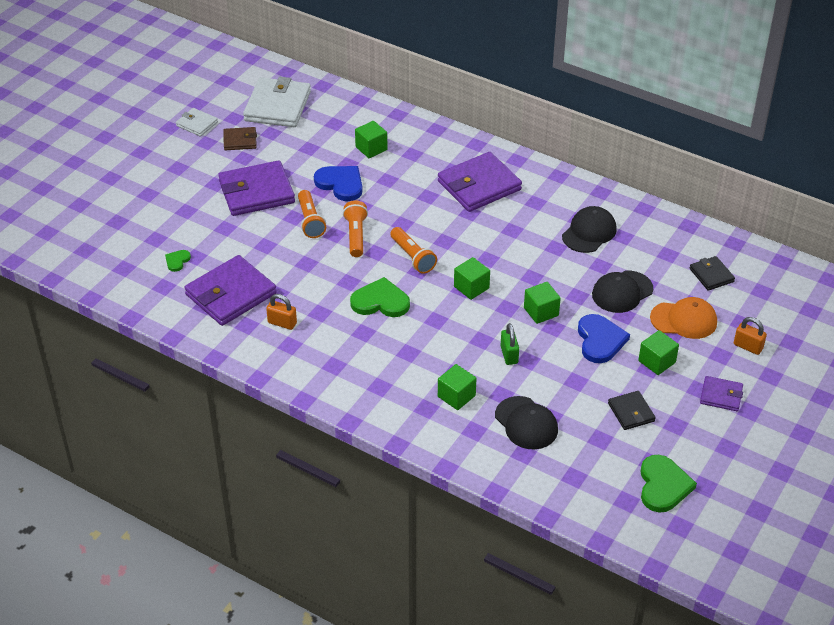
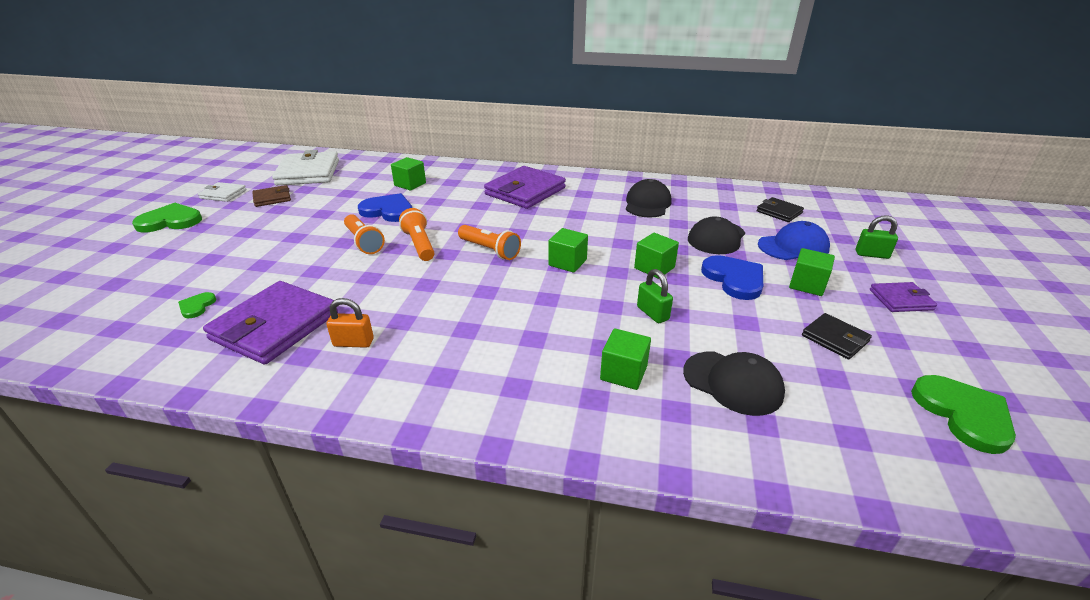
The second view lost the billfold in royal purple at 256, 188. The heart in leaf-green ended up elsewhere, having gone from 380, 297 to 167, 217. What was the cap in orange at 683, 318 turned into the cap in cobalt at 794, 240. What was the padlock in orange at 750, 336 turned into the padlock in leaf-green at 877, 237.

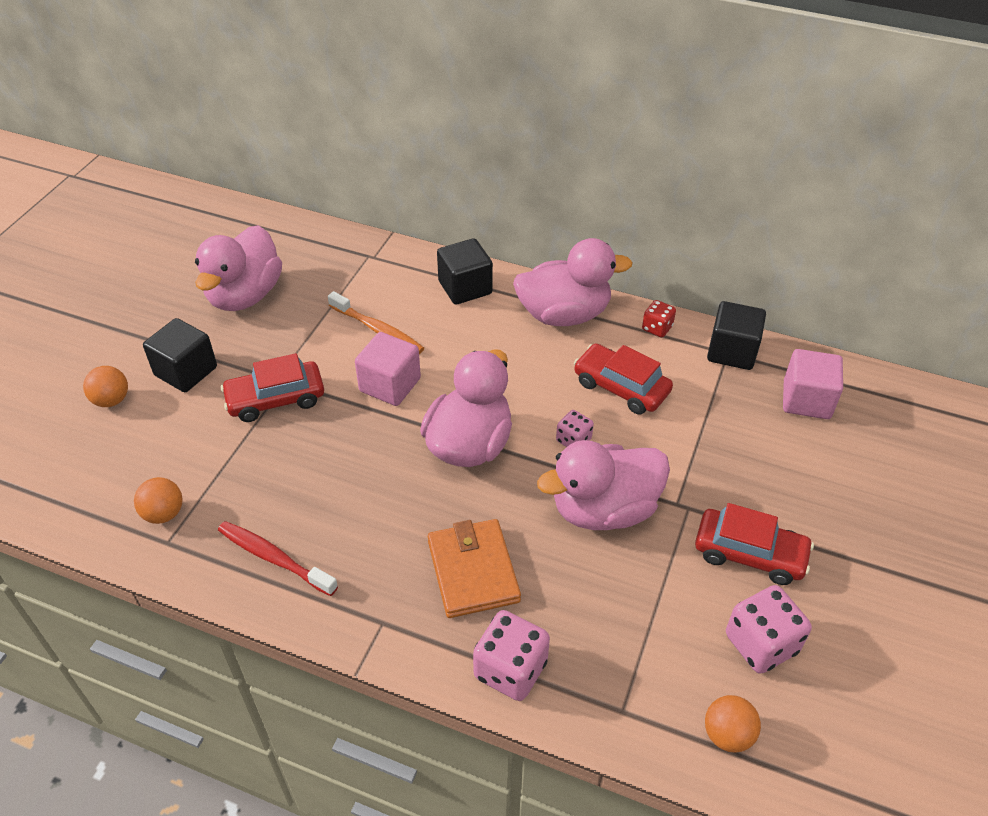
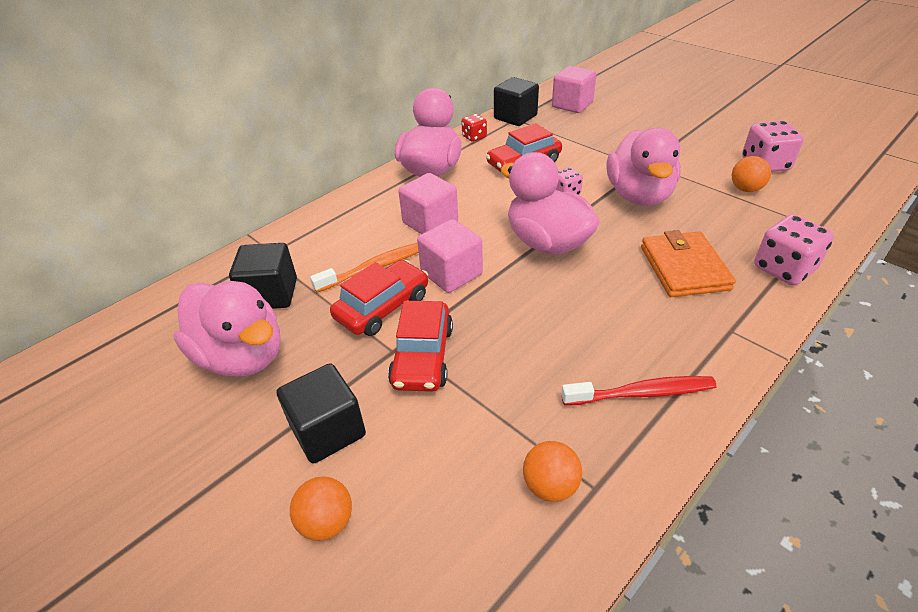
The block in jet-black ended up elsewhere, having gone from 465, 271 to 263, 276. The car in scarlet ended up elsewhere, having gone from 754, 544 to 379, 298. The billfold in orange at 474, 568 ended up facing another way, 75 degrees clockwise from before. The dental brush in scarlet at 278, 558 ended up facing another way, 150 degrees counterclockwise from before. The play ball in orange ended up elsewhere, having gone from 733, 723 to 751, 174. The second view gained the block in rosy at 428, 203.

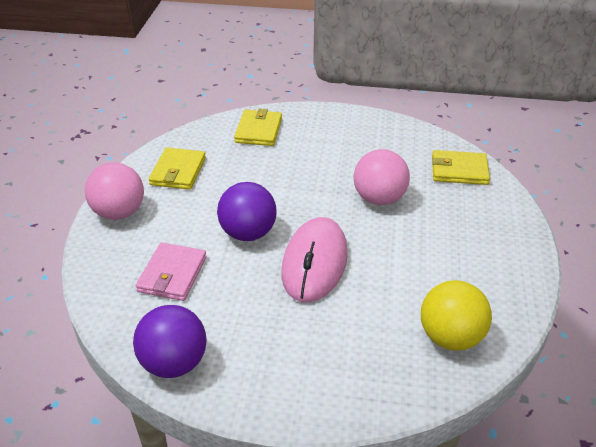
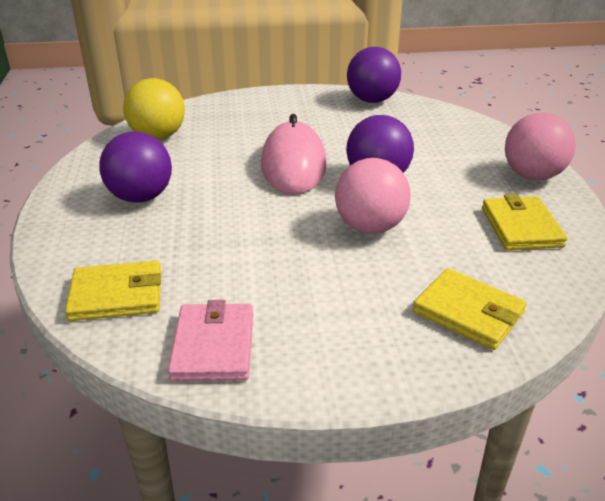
The billfold in bright yellow at 258, 127 ended up facing another way, 45 degrees counterclockwise from before. The play ball in rosy ended up elsewhere, having gone from 381, 177 to 373, 196. The billfold in rosy ended up elsewhere, having gone from 171, 272 to 210, 340. The second view gained the play ball in royal purple at 135, 167.

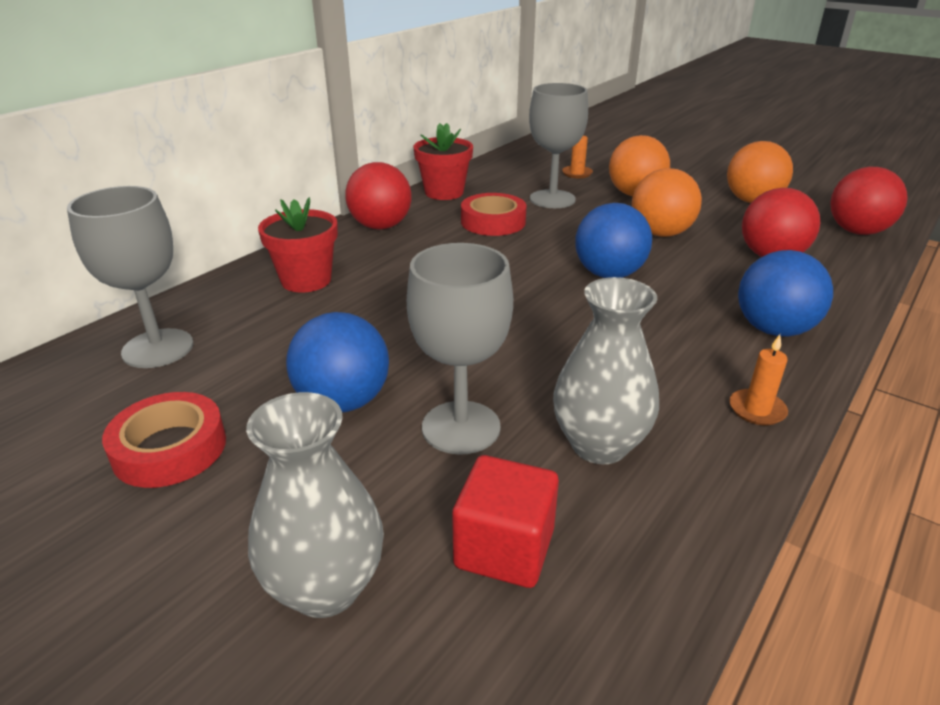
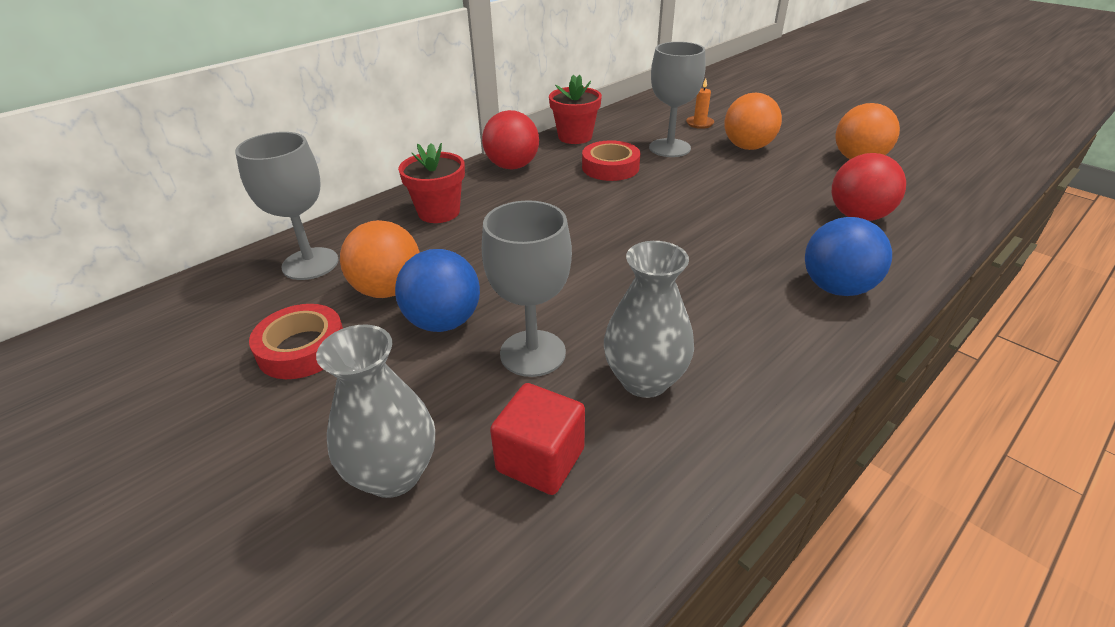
The second view lost the play ball in scarlet at 869, 201. The play ball in orange ended up elsewhere, having gone from 667, 202 to 380, 259. The second view lost the play ball in cobalt at 613, 240. The second view lost the wax candle in orange at 759, 379.

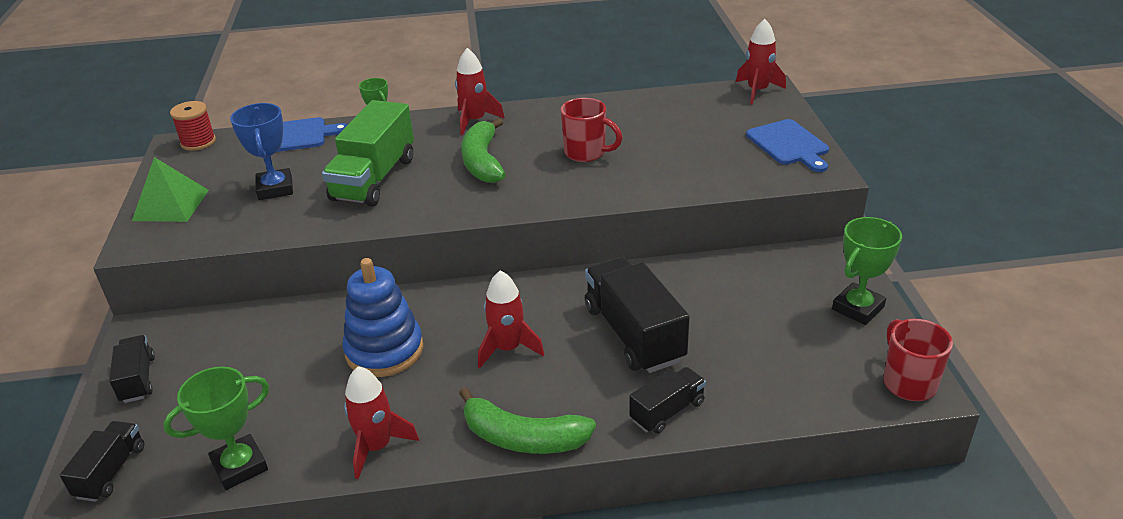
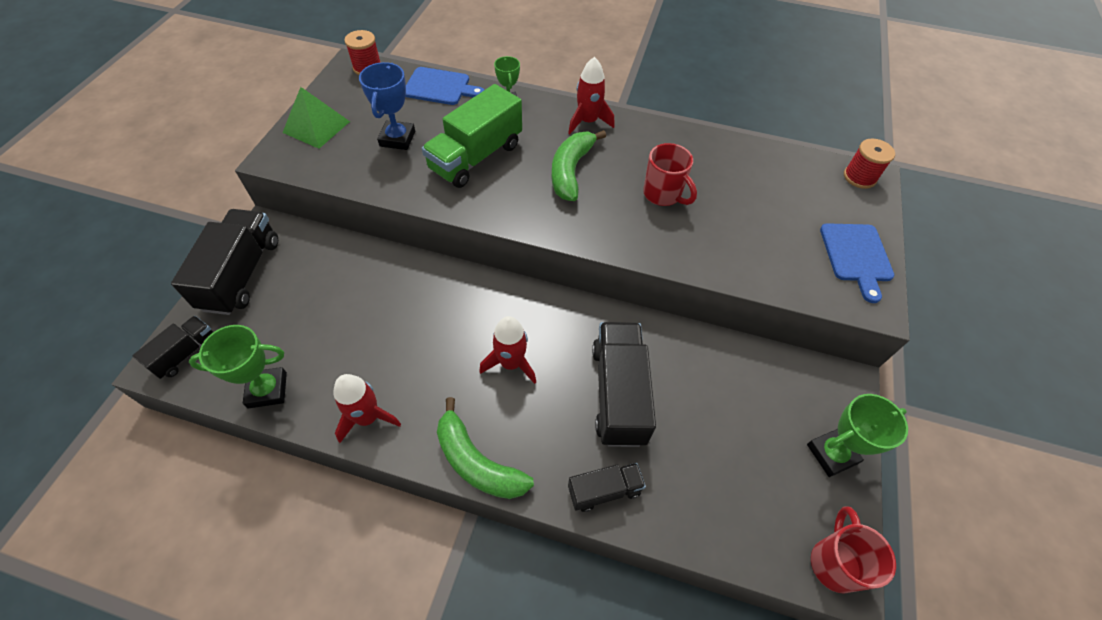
Where the toy rocket in scarlet stood at 761, 62, the spool in scarlet came to stand at 869, 163. The second view lost the ring stacker in cobalt at 383, 317. The size of the toy truck in jet-black at 132, 369 changed by a factor of 1.83.

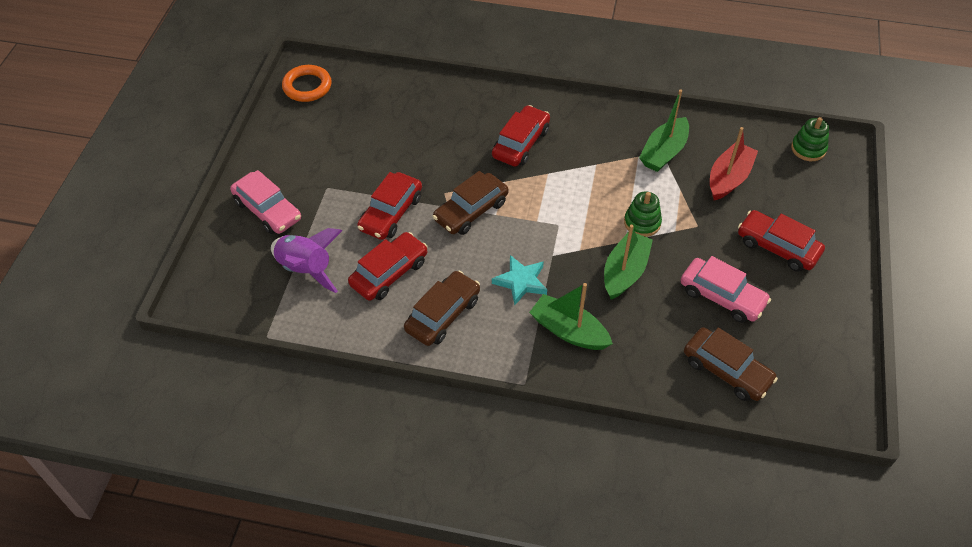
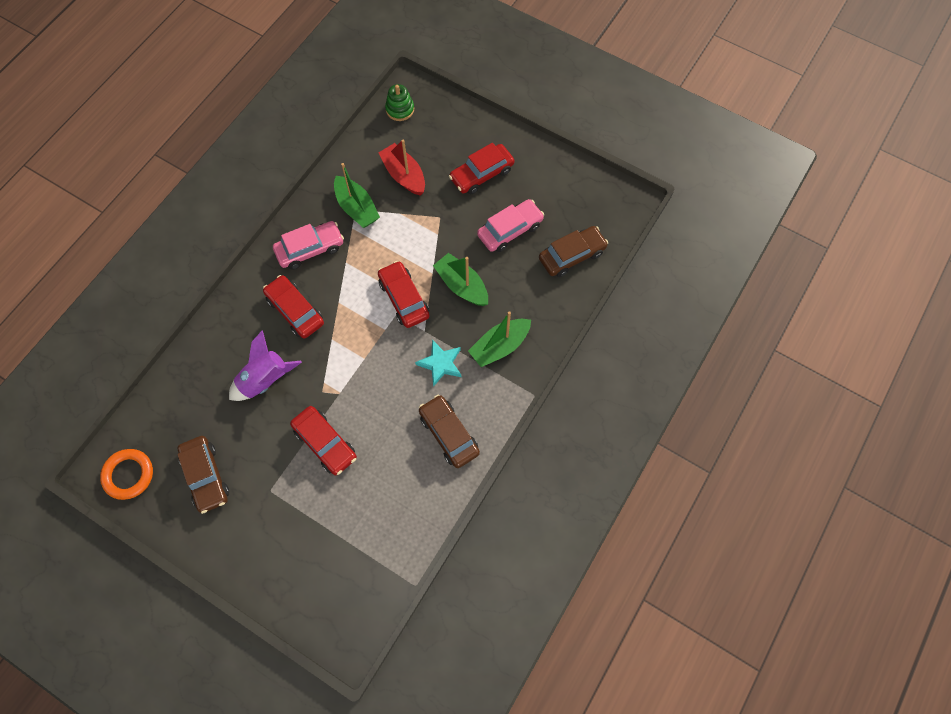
The car in rosy ended up elsewhere, having gone from 265, 202 to 308, 245. The car in russet ended up elsewhere, having gone from 471, 203 to 203, 475. The second view lost the ring stacker in leaf-green at 643, 214. The toy rocket in royal purple ended up elsewhere, having gone from 306, 260 to 265, 365. The car in scarlet ended up elsewhere, having gone from 388, 266 to 404, 294.

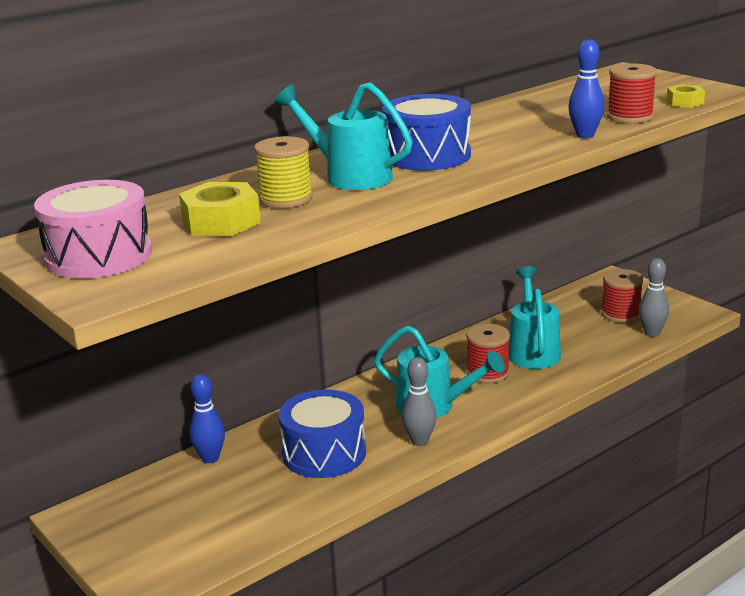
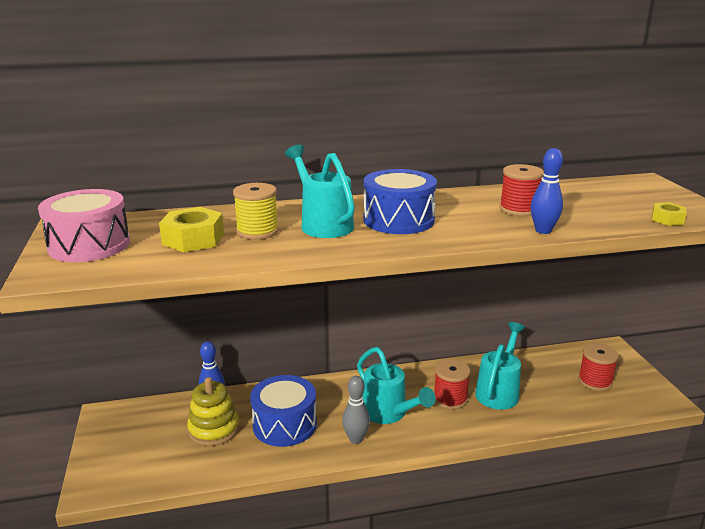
The spool in scarlet ended up elsewhere, having gone from 632, 93 to 521, 190. The second view lost the skittle in gray at 653, 297. The second view gained the ring stacker in bright yellow at 213, 411.

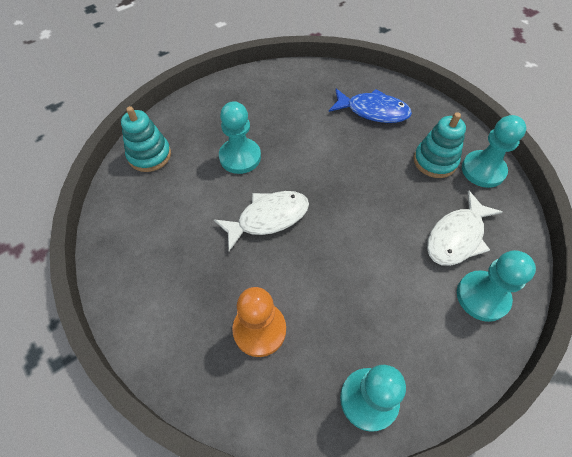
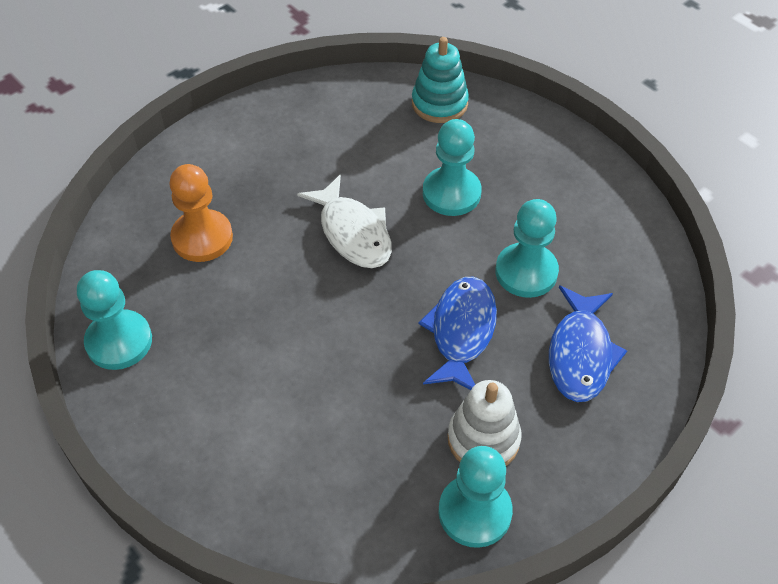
What was the ring stacker in teal at 440, 145 turned into the ring stacker in white at 485, 423. The second view lost the toy fish in white at 464, 228. The pawn in teal ended up elsewhere, having gone from 496, 286 to 527, 248. The second view gained the toy fish in cobalt at 458, 333.

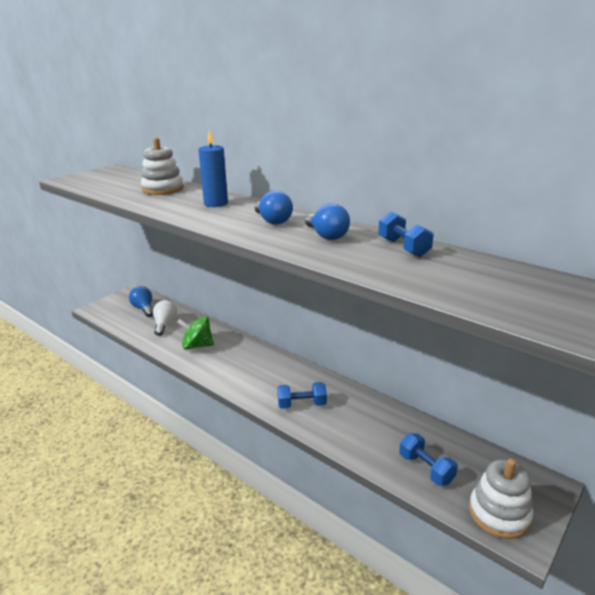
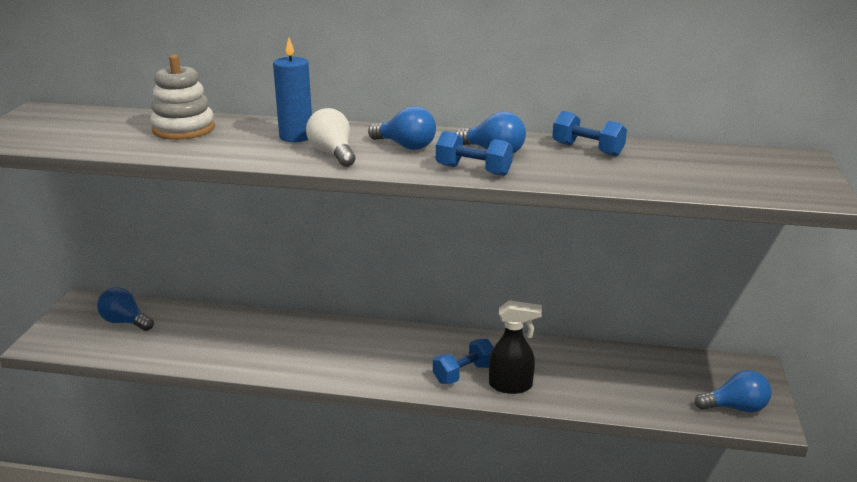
The bulb in white ended up elsewhere, having gone from 165, 318 to 330, 137. The second view lost the spinning top in leaf-green at 195, 333. The hand weight in cobalt ended up elsewhere, having gone from 428, 459 to 474, 153. Where the ring stacker in white stood at 501, 499, the bulb in cobalt came to stand at 732, 391. The second view gained the spray cleaner in jet-black at 515, 347.

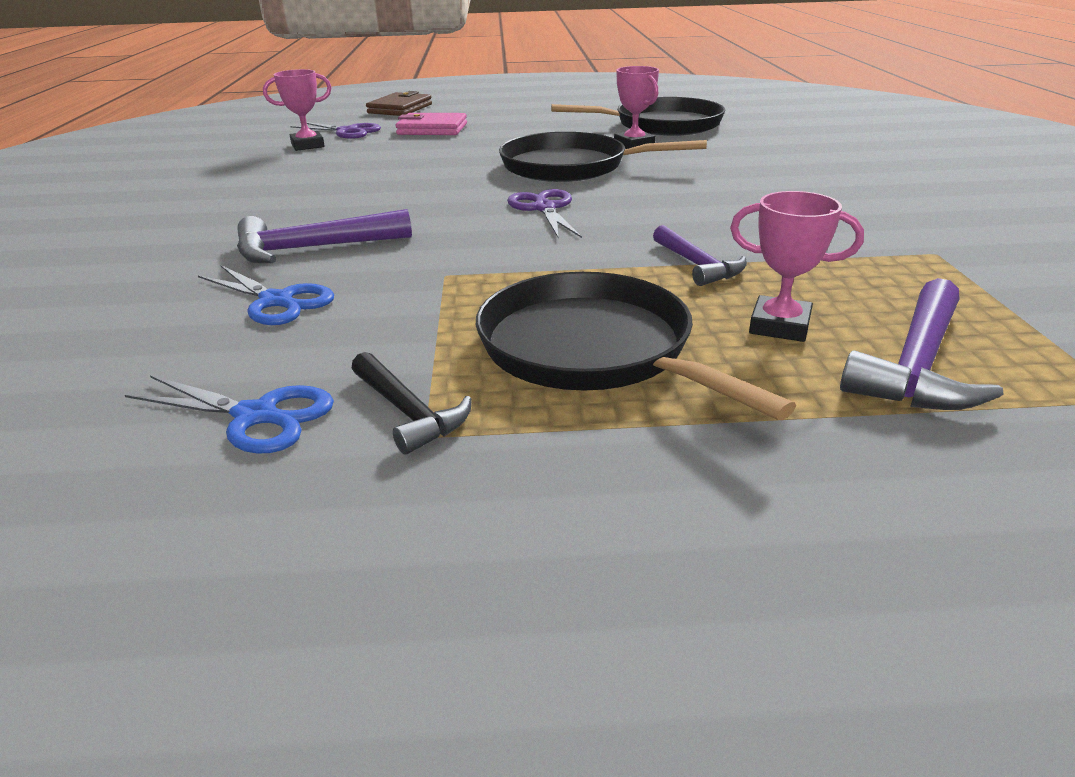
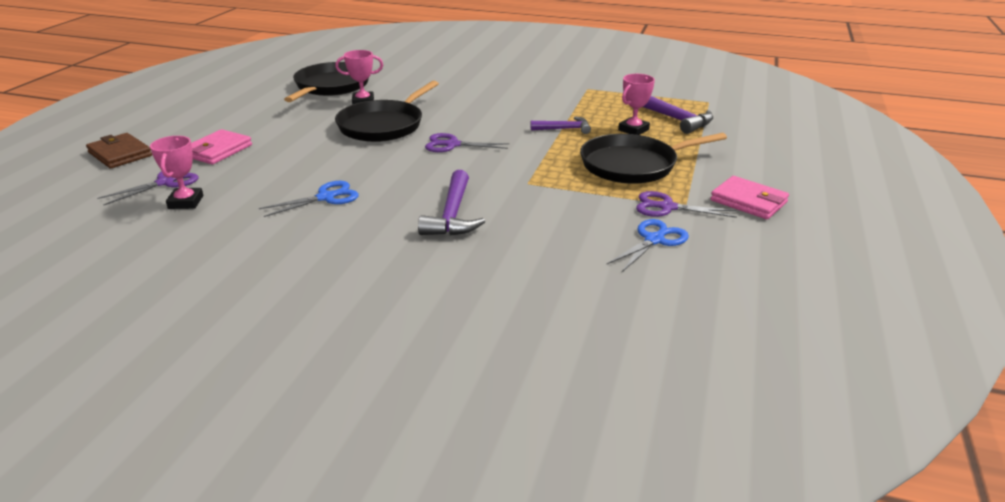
The shears in cobalt ended up elsewhere, having gone from 266, 295 to 309, 199. Where the carpenter's hammer in jet-black stood at 412, 403, the shears in royal purple came to stand at 686, 204. The second view gained the billfold in rosy at 749, 197.

